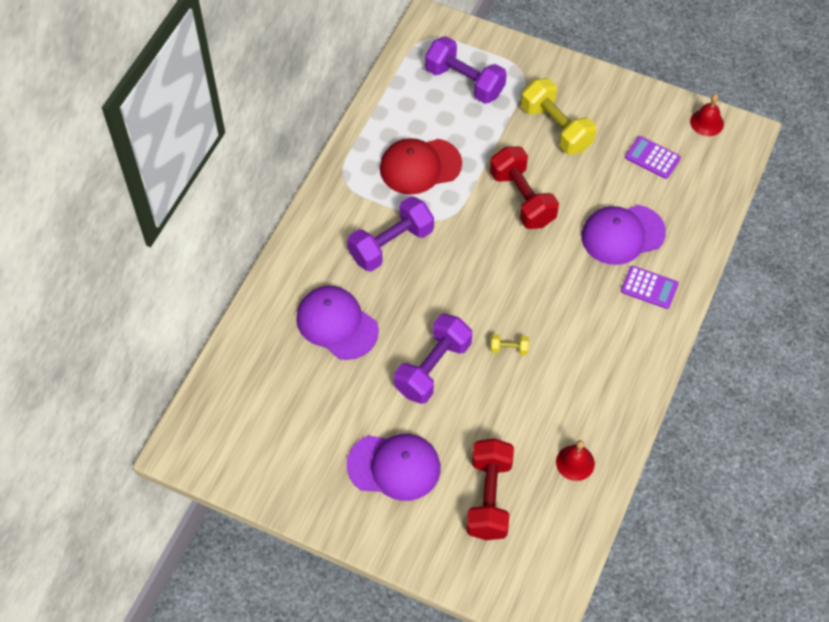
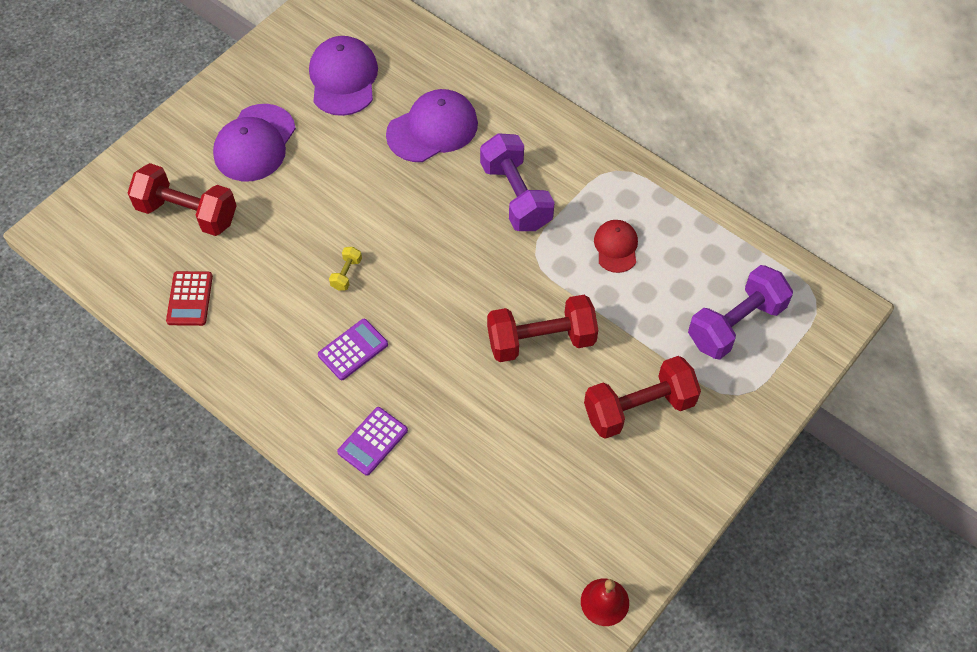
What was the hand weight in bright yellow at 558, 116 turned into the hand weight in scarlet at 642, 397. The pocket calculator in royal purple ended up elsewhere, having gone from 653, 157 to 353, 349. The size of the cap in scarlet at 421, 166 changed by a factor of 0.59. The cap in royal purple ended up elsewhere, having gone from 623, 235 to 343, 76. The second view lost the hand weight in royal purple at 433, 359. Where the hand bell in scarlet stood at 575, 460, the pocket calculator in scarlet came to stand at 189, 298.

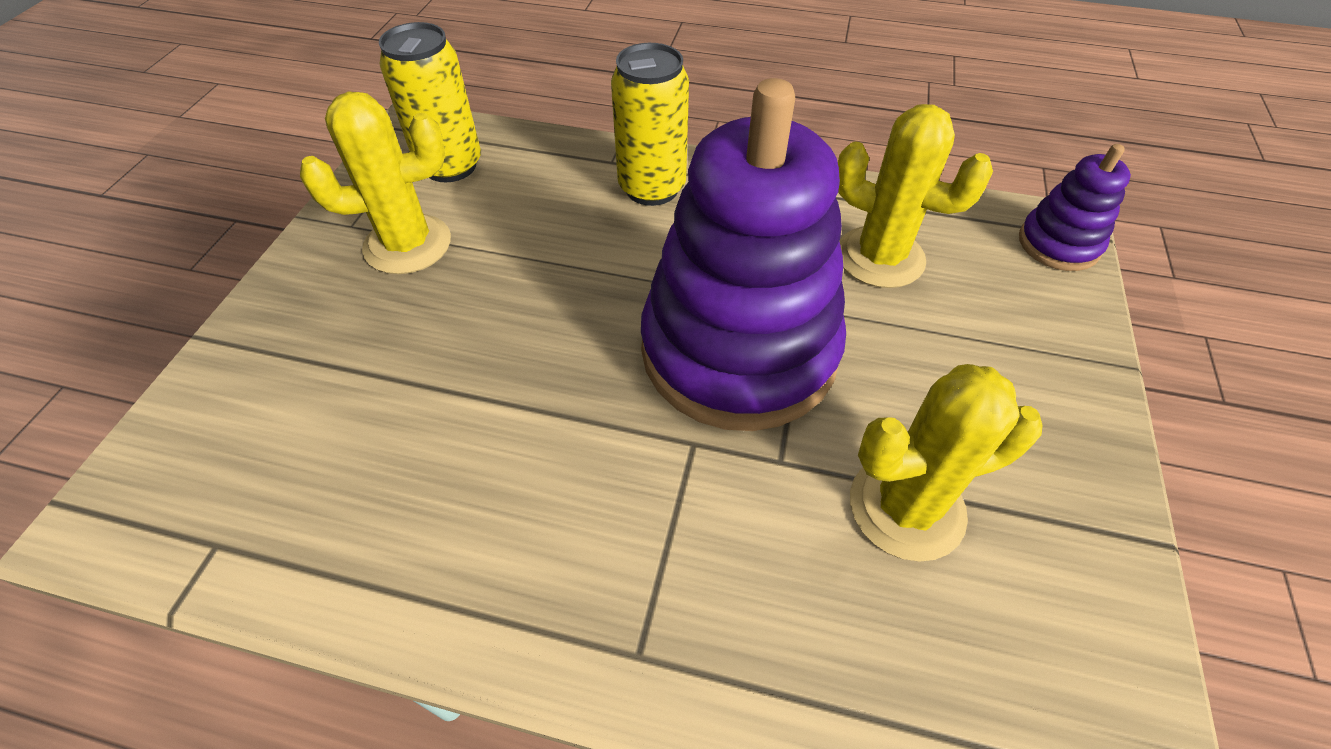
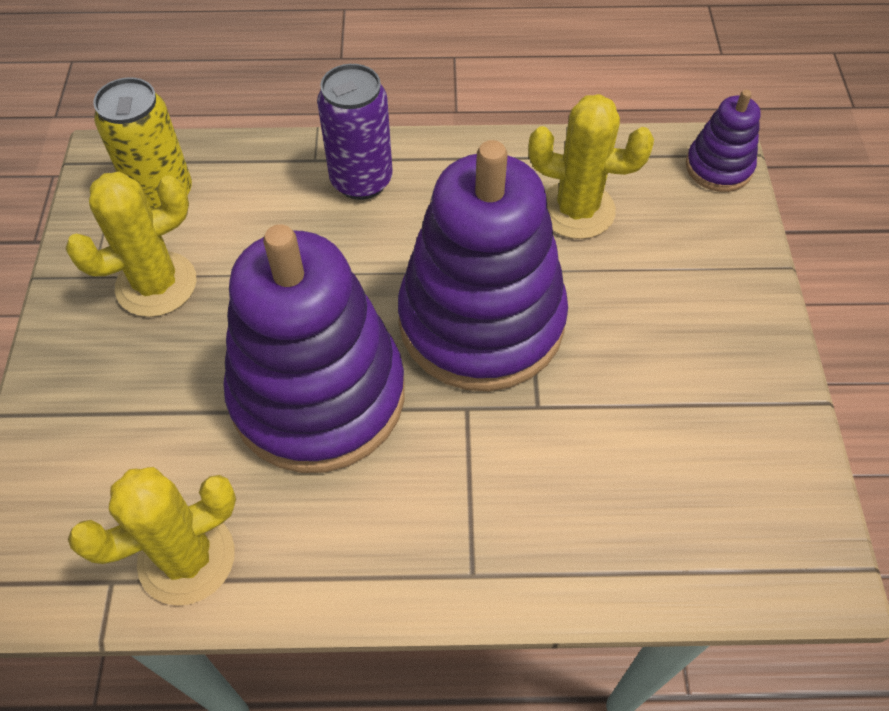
What was the tin in bright yellow at 650, 124 turned into the tin in royal purple at 355, 132. The saguaro cactus in bright yellow ended up elsewhere, having gone from 946, 463 to 152, 536. The second view gained the ring stacker in royal purple at 314, 348.

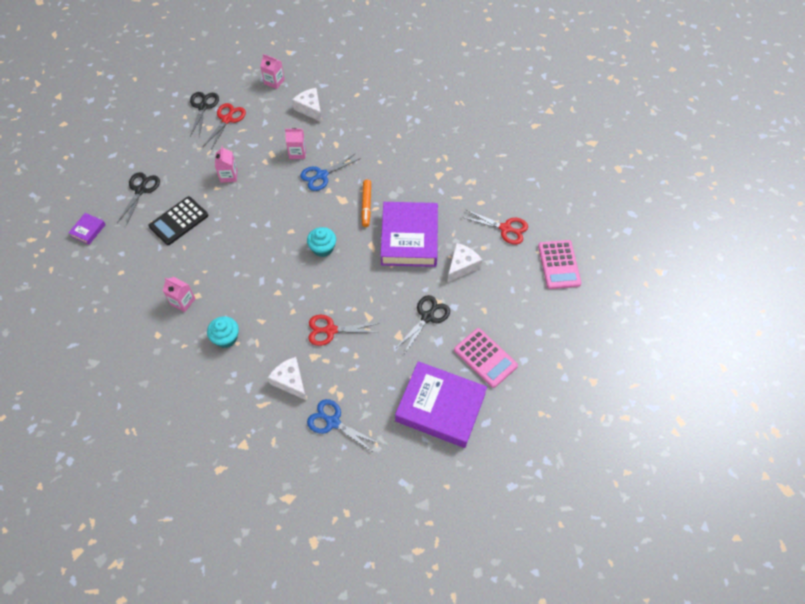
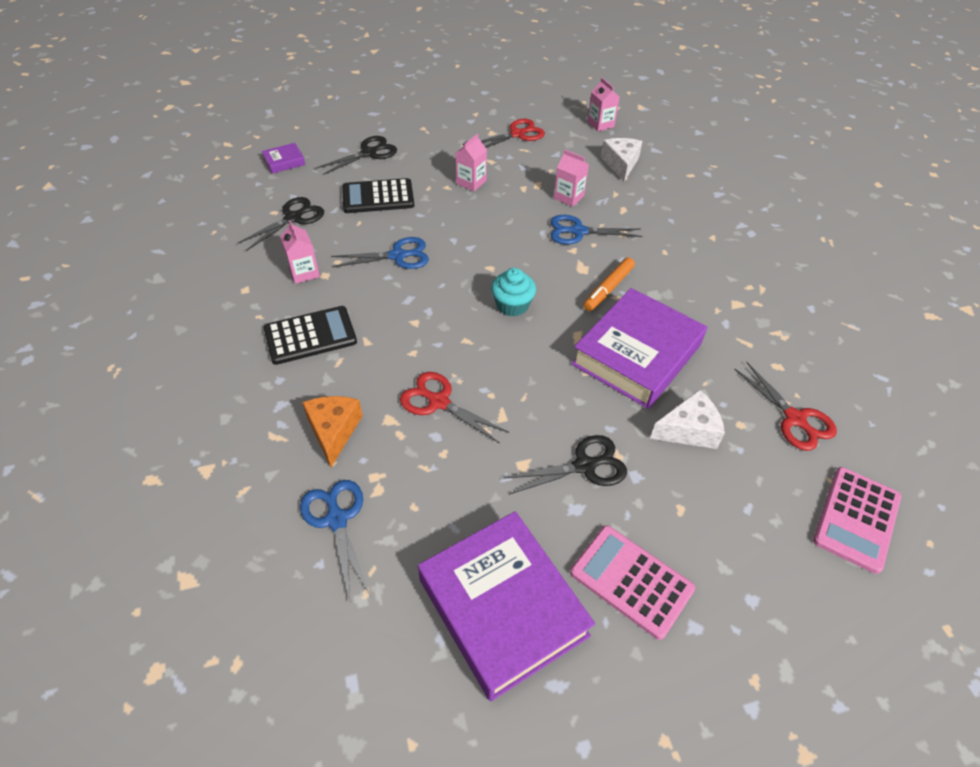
The shears in jet-black ended up elsewhere, having gone from 204, 114 to 280, 224. Where the fairy cake in teal stood at 223, 332, the pocket calculator in jet-black came to stand at 310, 335. The pocket calculator in rosy at 486, 358 ended up facing another way, 135 degrees clockwise from before. What was the cheese wedge in white at 287, 378 turned into the cheese wedge in orange at 332, 431. The second view gained the shears in cobalt at 380, 253.

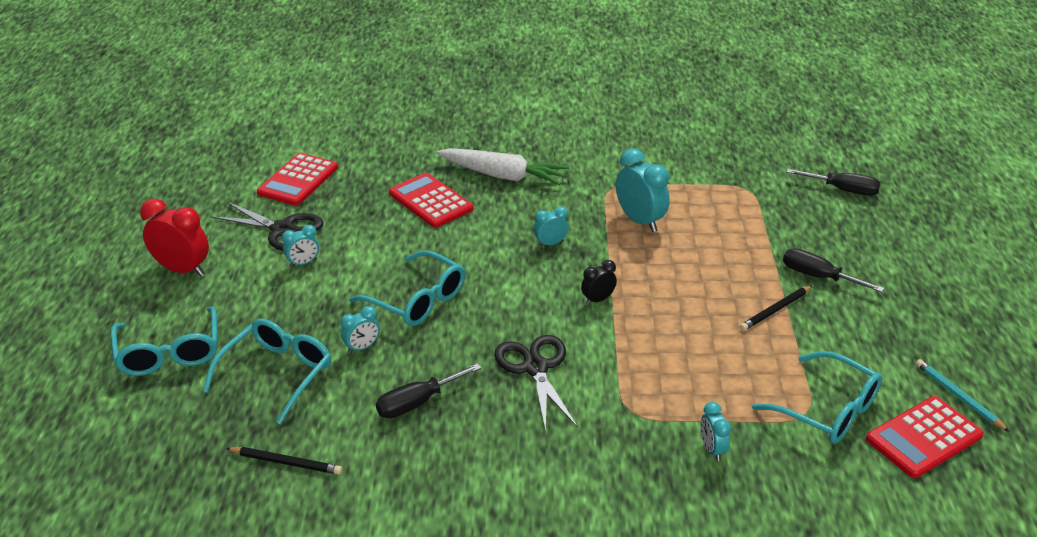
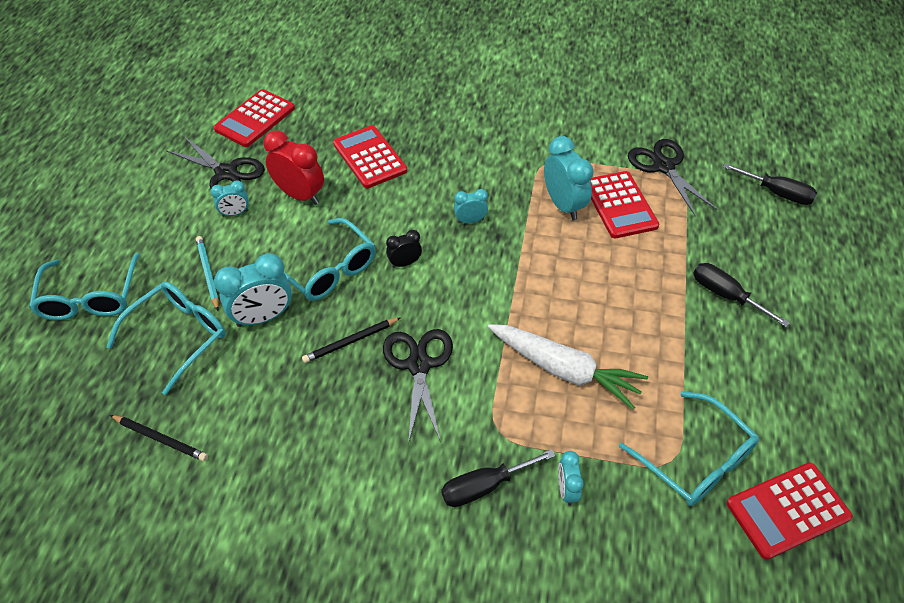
The toy carrot in white ended up elsewhere, having gone from 503, 167 to 568, 366. The alarm clock in scarlet ended up elsewhere, having gone from 174, 238 to 294, 168. The alarm clock in jet-black ended up elsewhere, having gone from 599, 282 to 404, 249. The wooden pencil in jet-black ended up elsewhere, having gone from 776, 308 to 351, 340. The size of the alarm clock in teal at 360, 329 changed by a factor of 1.83. The wooden pencil in teal ended up elsewhere, having gone from 963, 395 to 207, 273. The hand screwdriver in jet-black ended up elsewhere, having gone from 428, 390 to 498, 478. The second view gained the shears in jet-black at 673, 178. The second view gained the pocket calculator in scarlet at 625, 204.

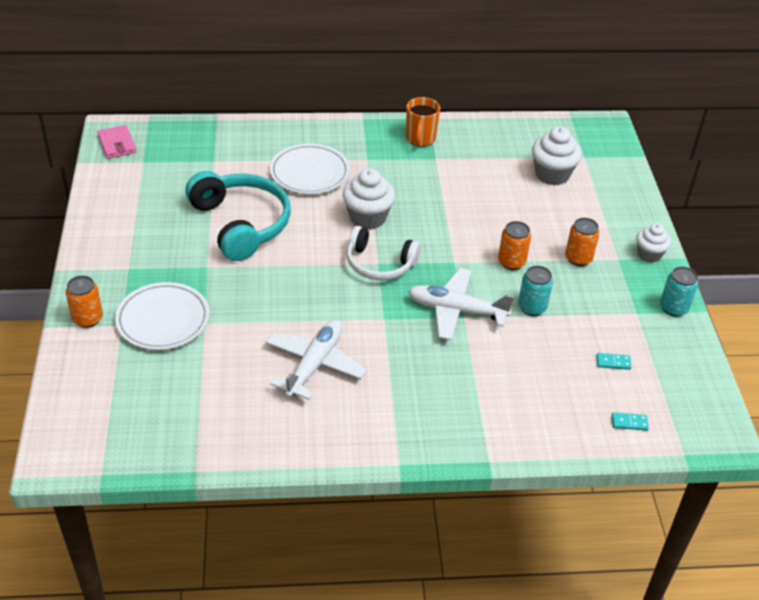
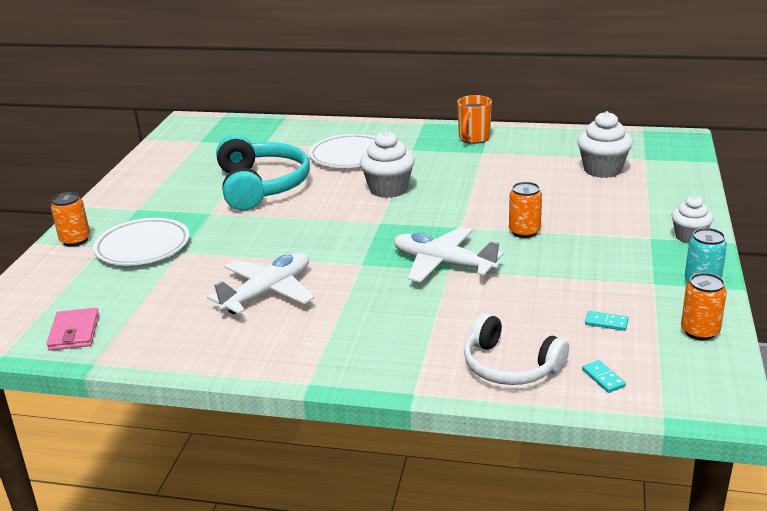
The billfold in rosy ended up elsewhere, having gone from 117, 142 to 72, 329. The tin in orange ended up elsewhere, having gone from 582, 242 to 704, 306. The headphones in white ended up elsewhere, having gone from 384, 253 to 516, 349. The second view lost the tin in teal at 535, 291. The domino tile in teal at 630, 421 ended up facing another way, 45 degrees clockwise from before.

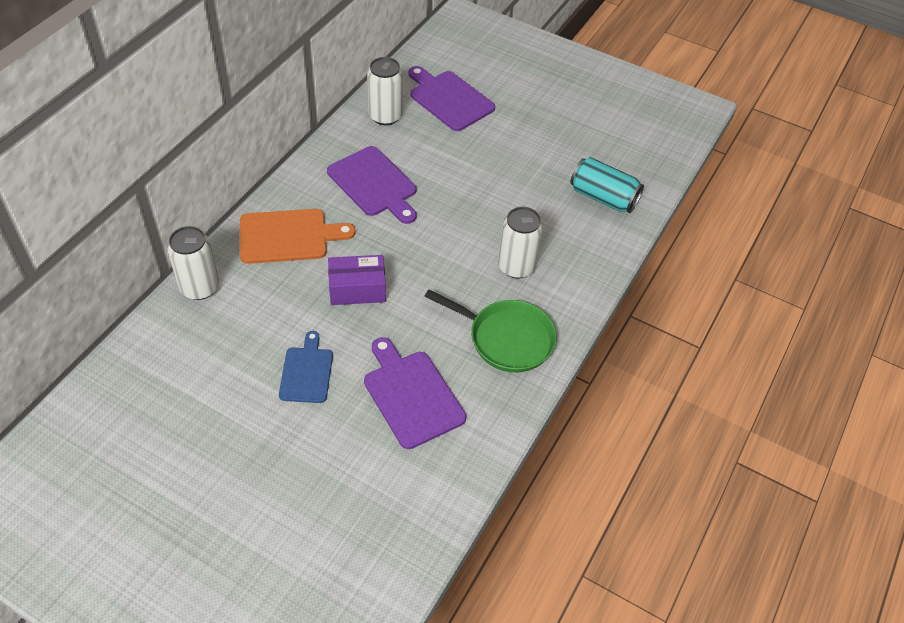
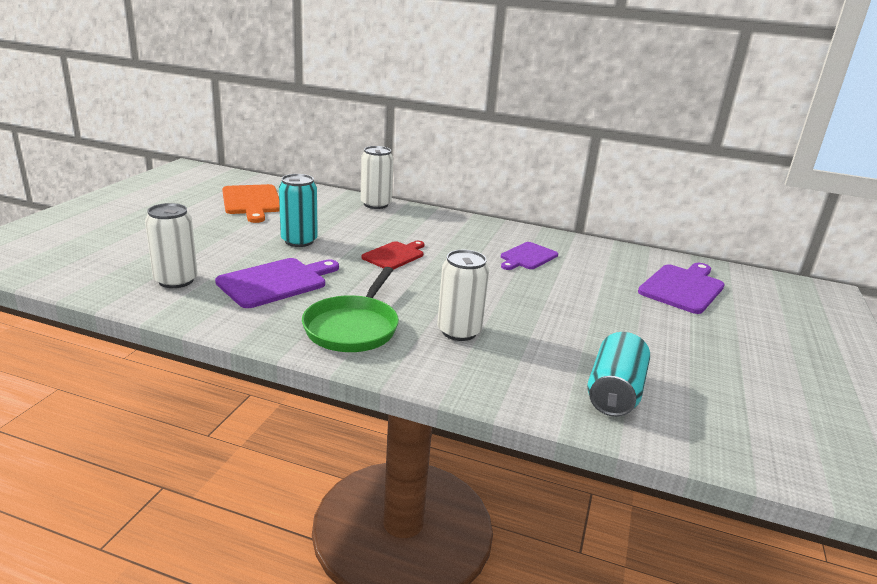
The tin in white ended up elsewhere, having gone from 385, 91 to 171, 245. The size of the chopping board in royal purple at 372, 185 changed by a factor of 0.66. The chopping board in orange ended up elsewhere, having gone from 298, 236 to 251, 203. Where the box in royal purple stood at 357, 280, the chopping board in scarlet came to stand at 392, 255. Where the chopping board in cobalt stood at 306, 367, the tin in teal came to stand at 298, 210.

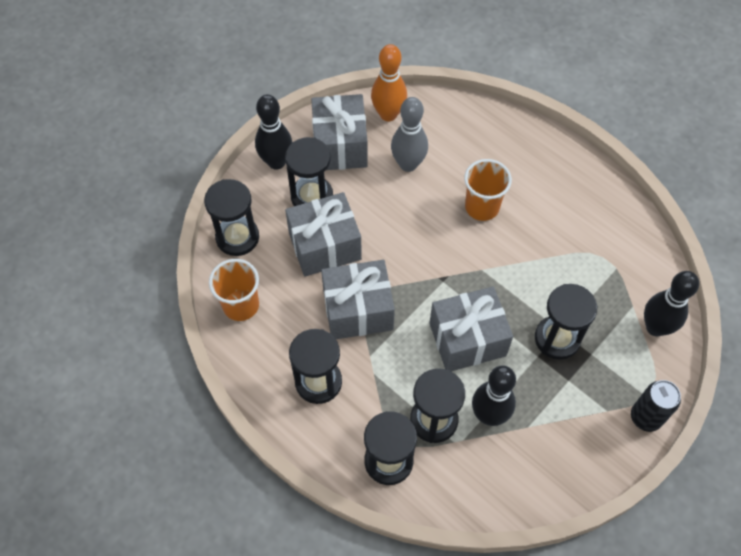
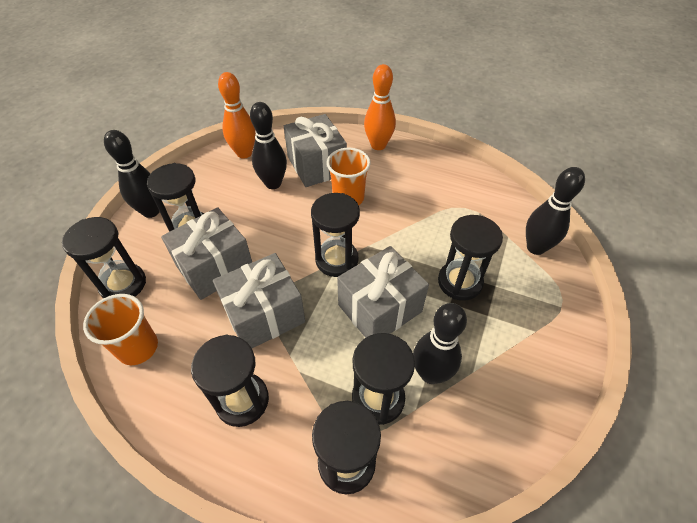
The present in gray ended up elsewhere, having gone from 339, 132 to 315, 150. What was the skittle in gray at 409, 134 turned into the skittle in jet-black at 268, 145. The second view lost the tin in jet-black at 656, 406. The second view gained the skittle in orange at 380, 107. The second view gained the hourglass in jet-black at 335, 235.

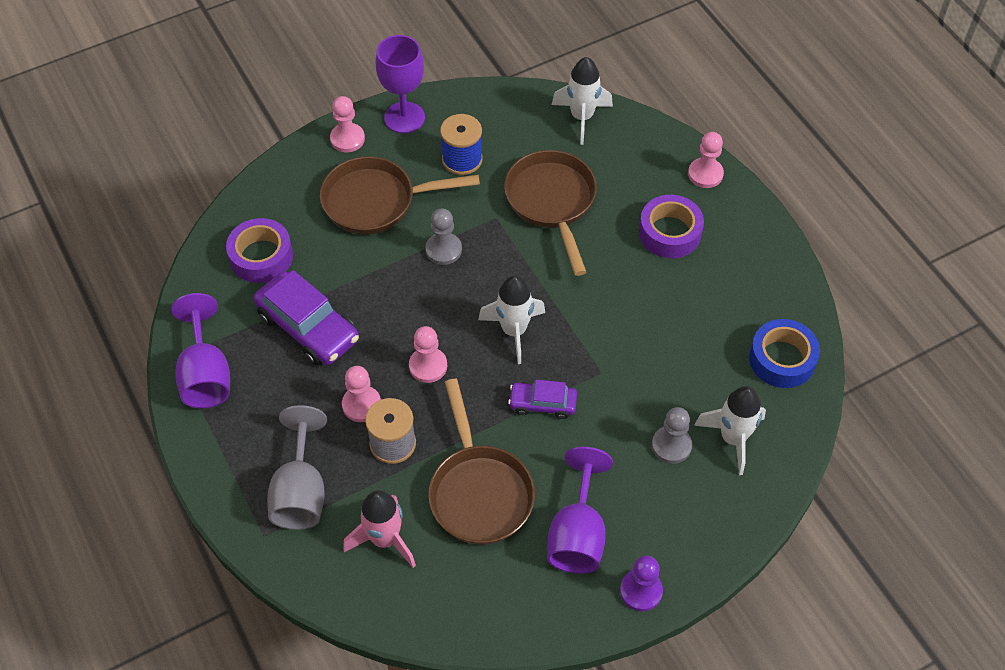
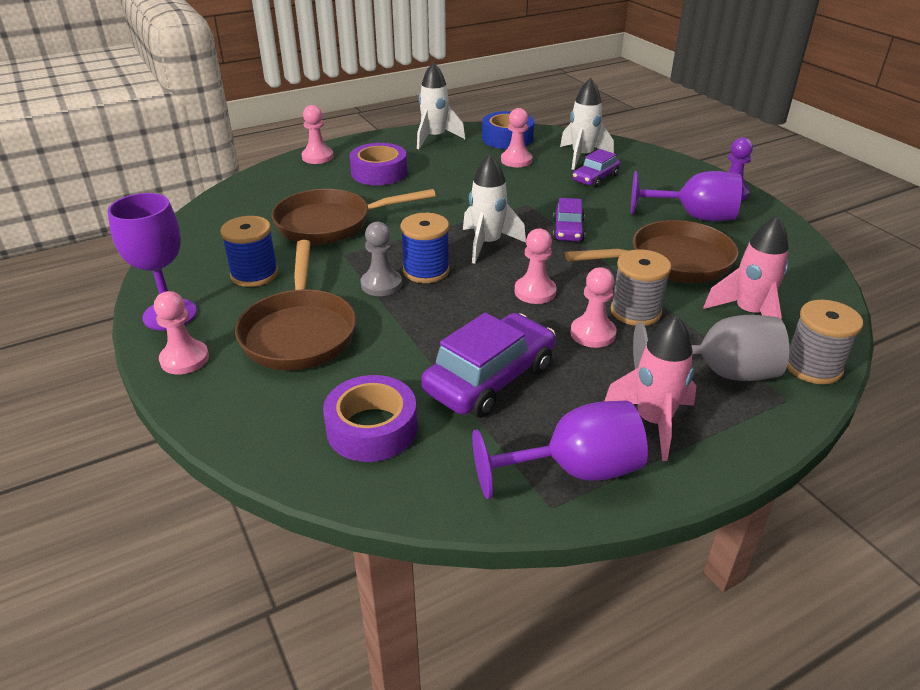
The toy rocket in white ended up elsewhere, having gone from 582, 101 to 441, 105. Where the pawn in gray stood at 672, 435, the car in royal purple came to stand at 596, 168. The second view gained the pawn in rosy at 516, 137. The second view gained the spool in cobalt at 425, 248. The second view gained the spool in gray at 825, 342. The second view gained the toy rocket in rosy at 651, 388.

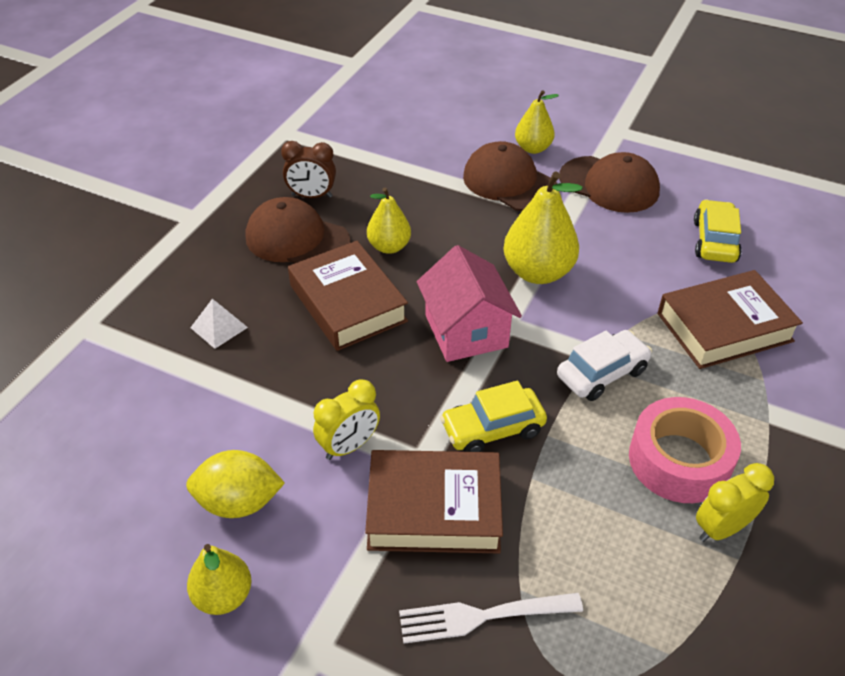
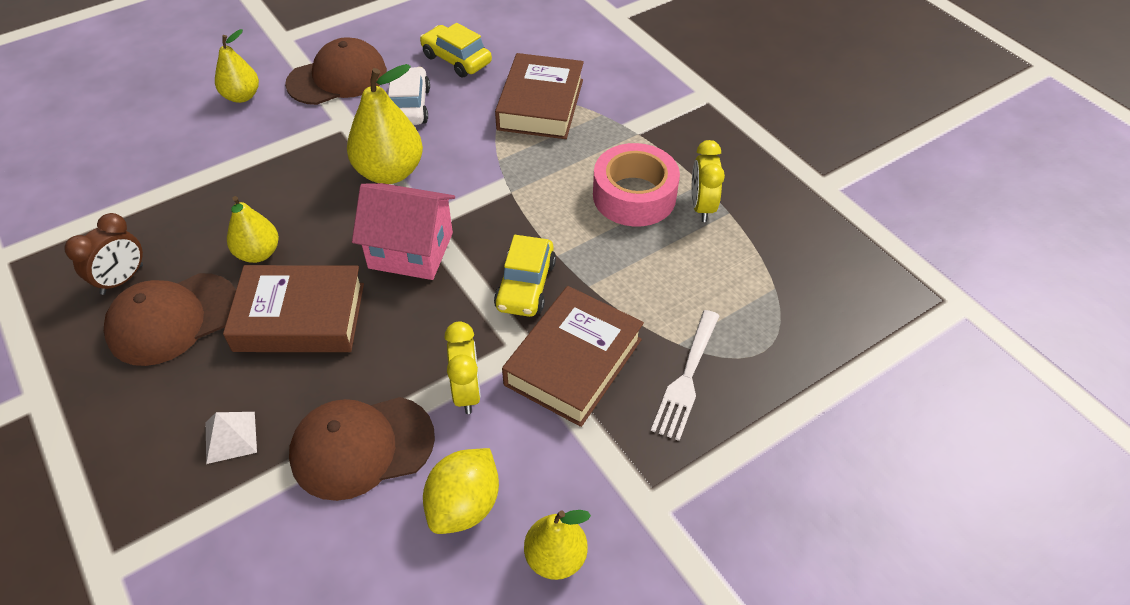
The cap in russet ended up elsewhere, having gone from 510, 176 to 362, 449. The car in white ended up elsewhere, having gone from 604, 365 to 409, 96.

